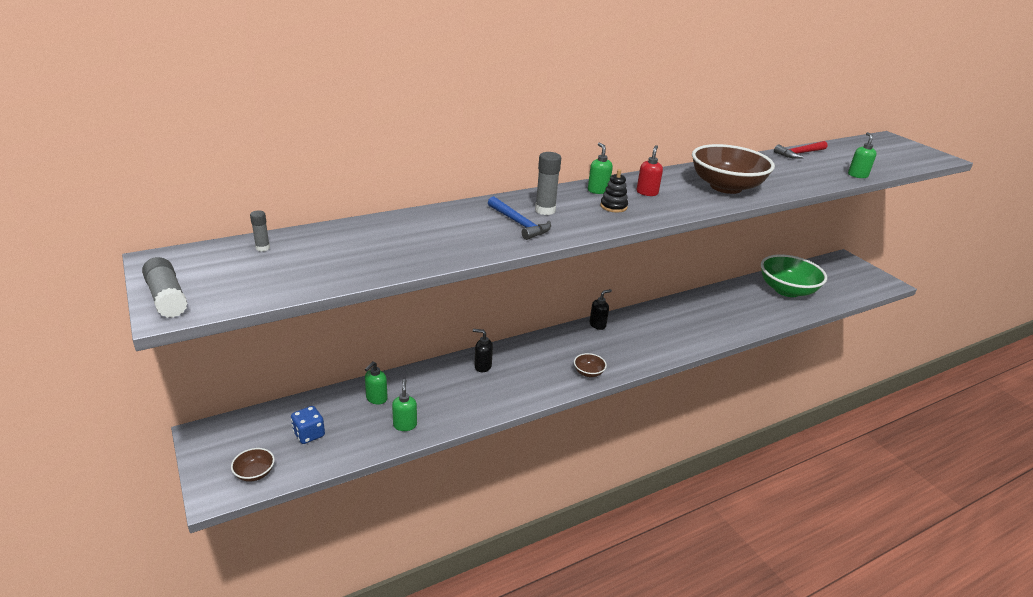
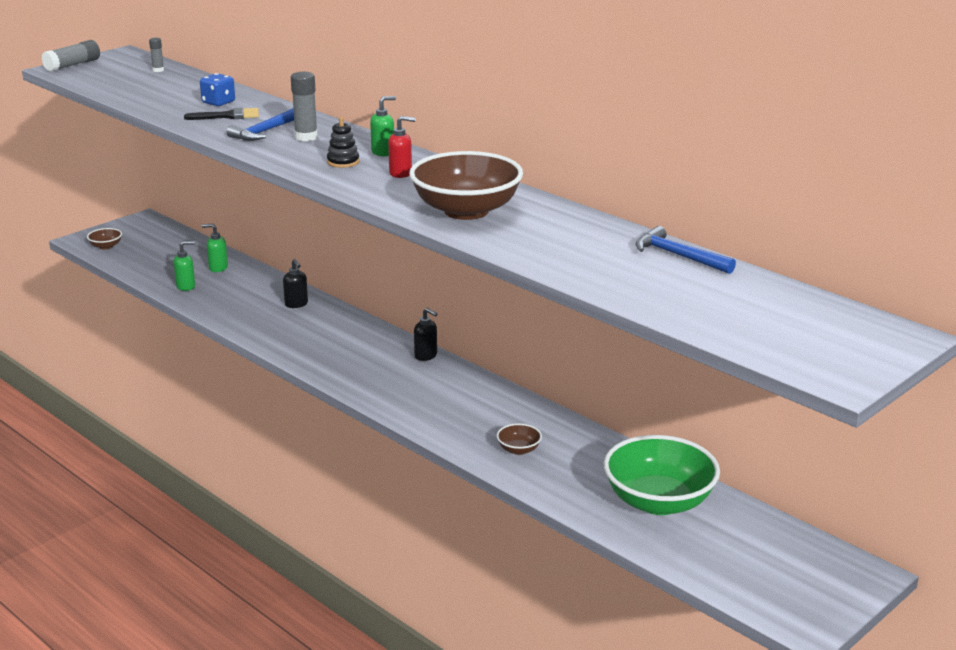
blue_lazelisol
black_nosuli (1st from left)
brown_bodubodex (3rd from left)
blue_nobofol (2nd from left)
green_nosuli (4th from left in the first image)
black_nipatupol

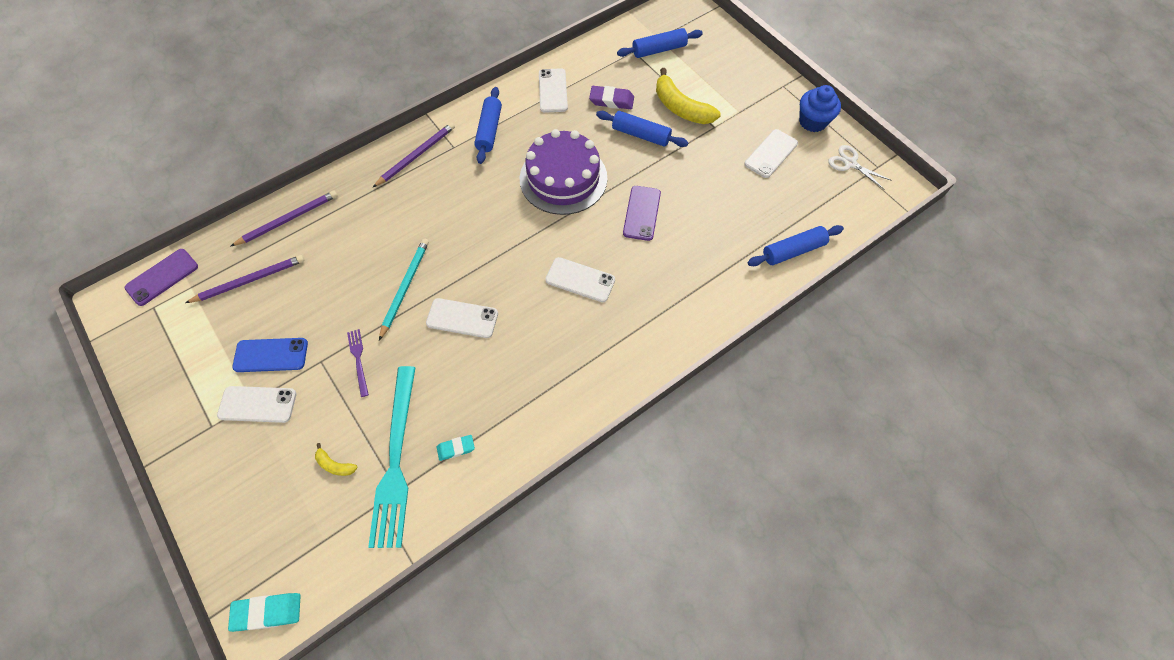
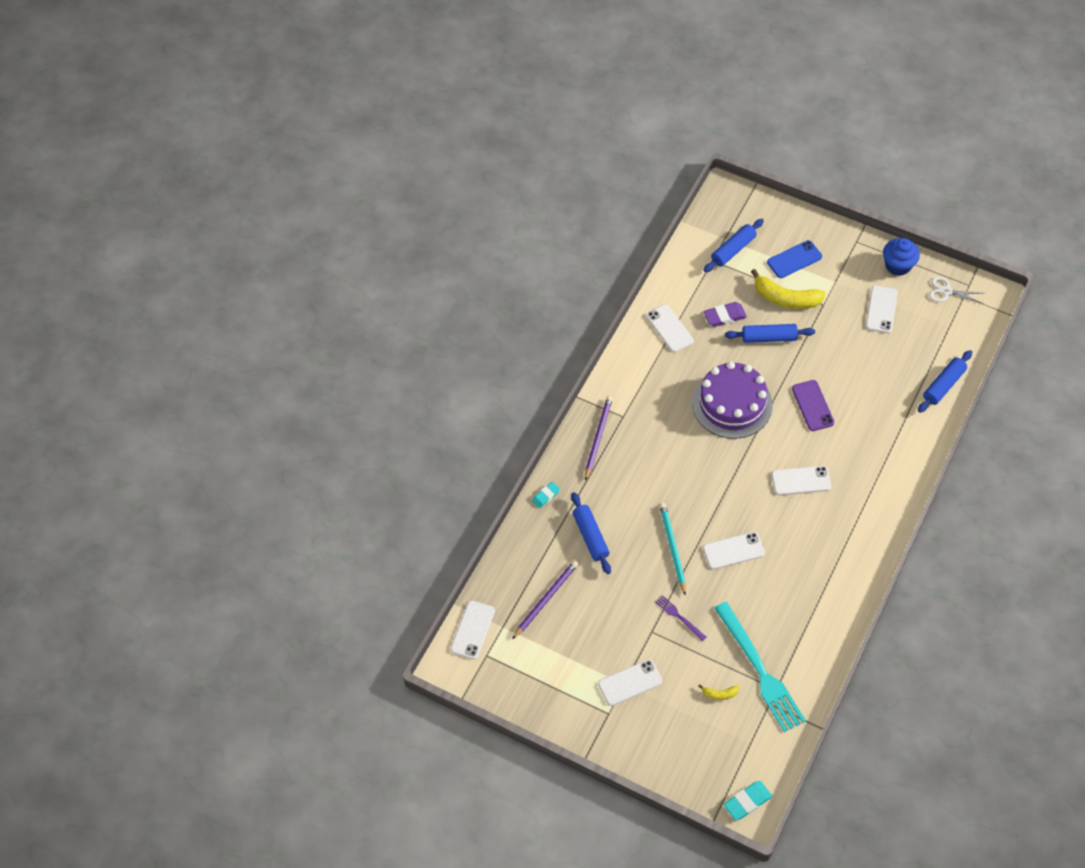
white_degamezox (1st from left)
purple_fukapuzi (2nd from left in the first image)
blue_degamezox
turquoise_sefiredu (1st from left)
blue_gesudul (1st from left)

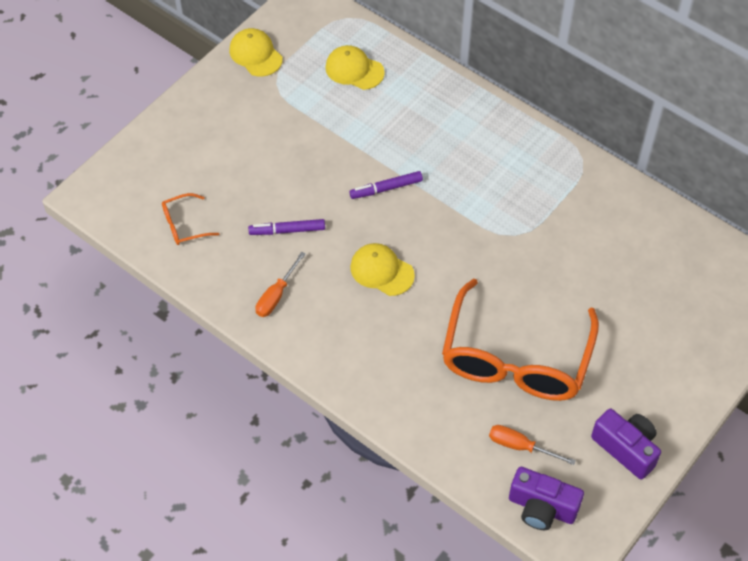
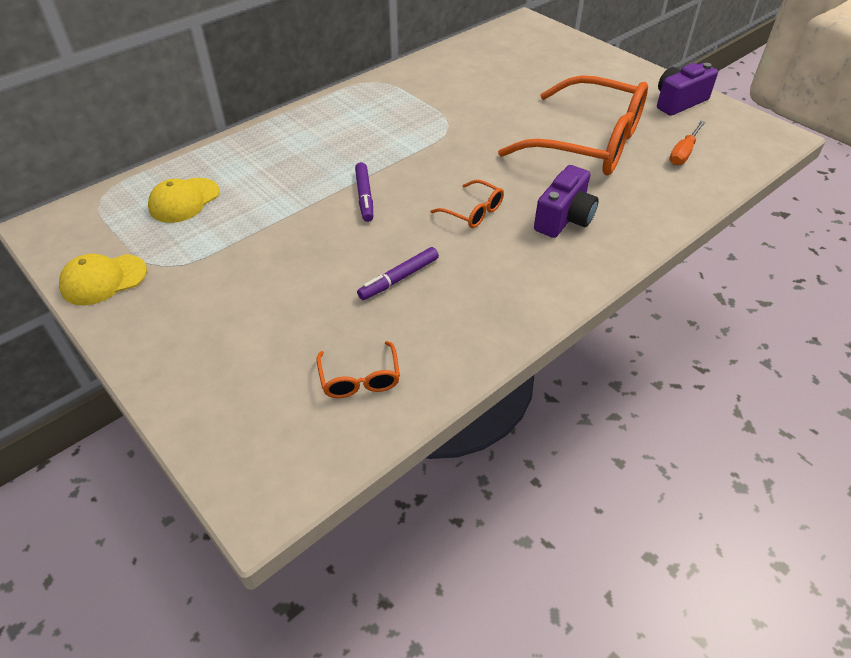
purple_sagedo (2nd from left)
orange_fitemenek (1st from left in the first image)
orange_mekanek (2nd from left)
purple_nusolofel (1st from left)

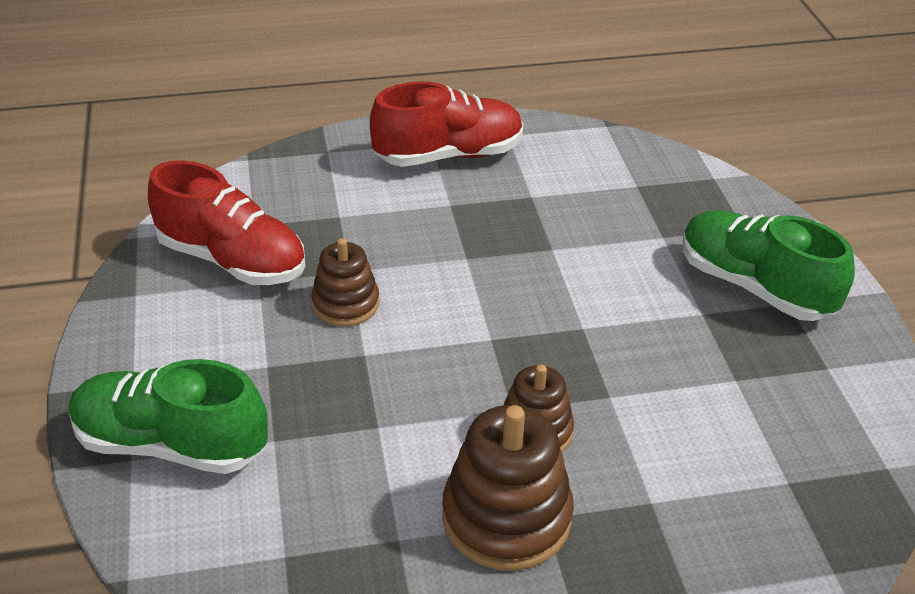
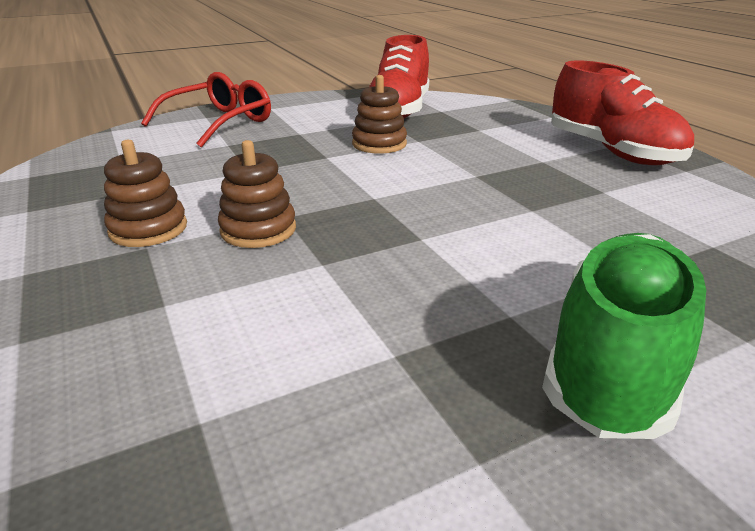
red_mekanek
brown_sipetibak (1st from left)

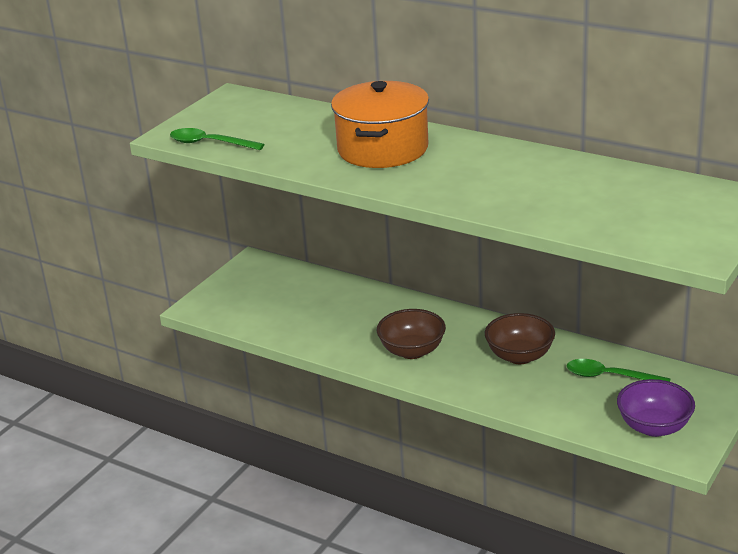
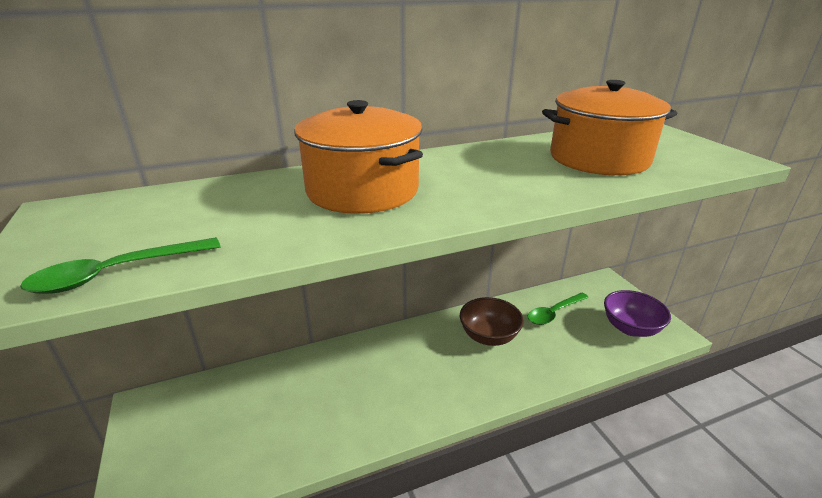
brown_bodubodex (1st from left in the first image)
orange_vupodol (2nd from left)

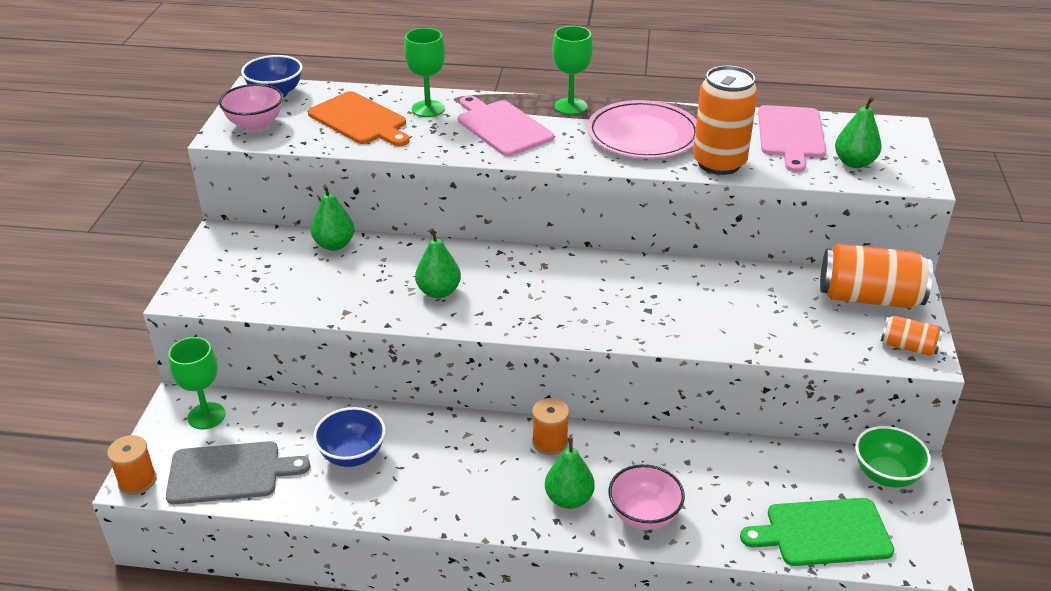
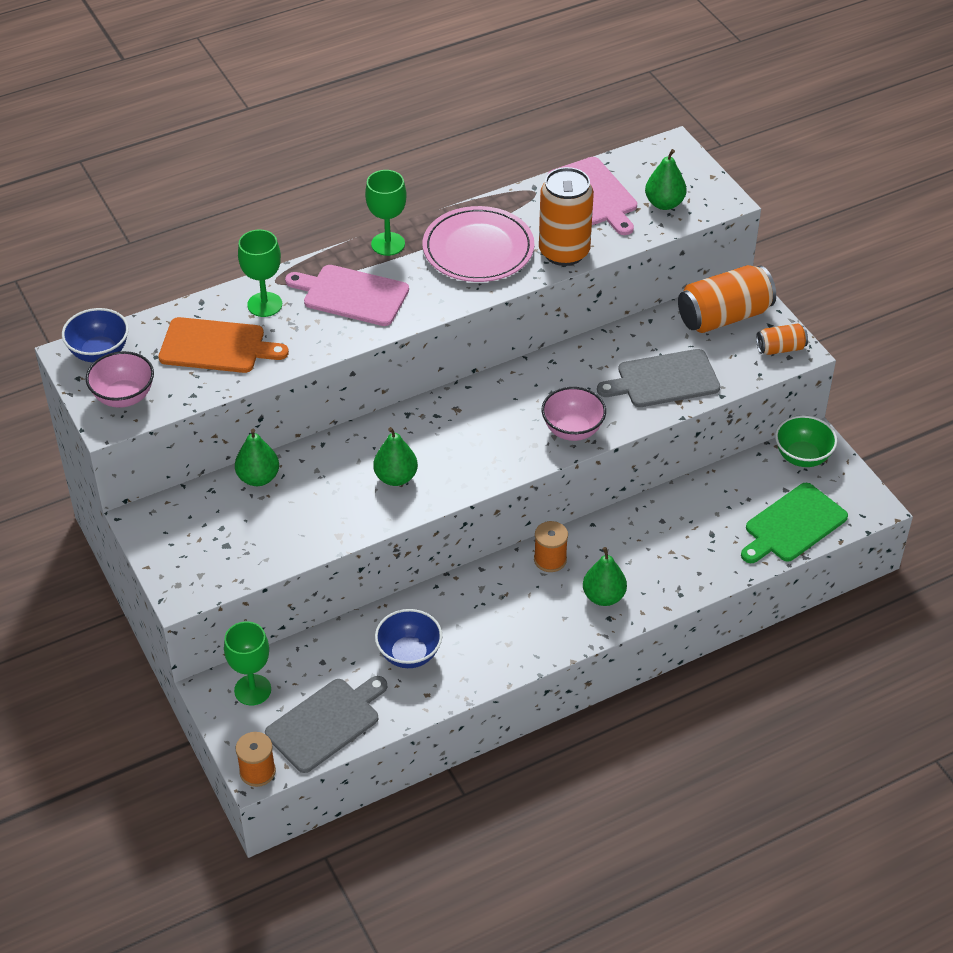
pink_bodubodex (2nd from left)
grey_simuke (2nd from left)

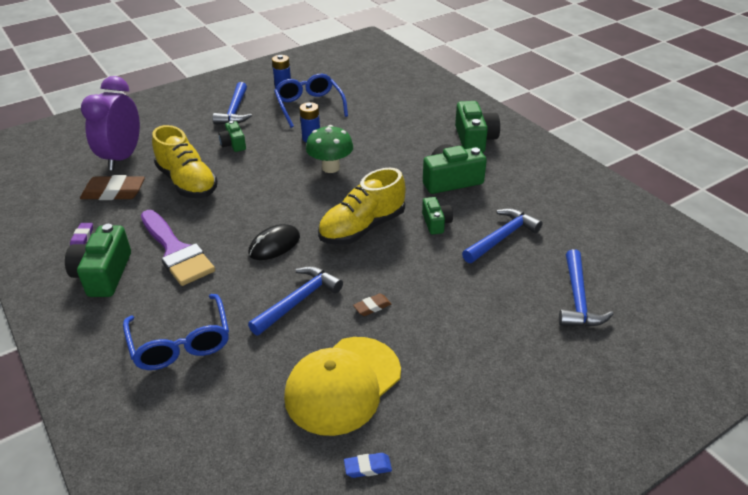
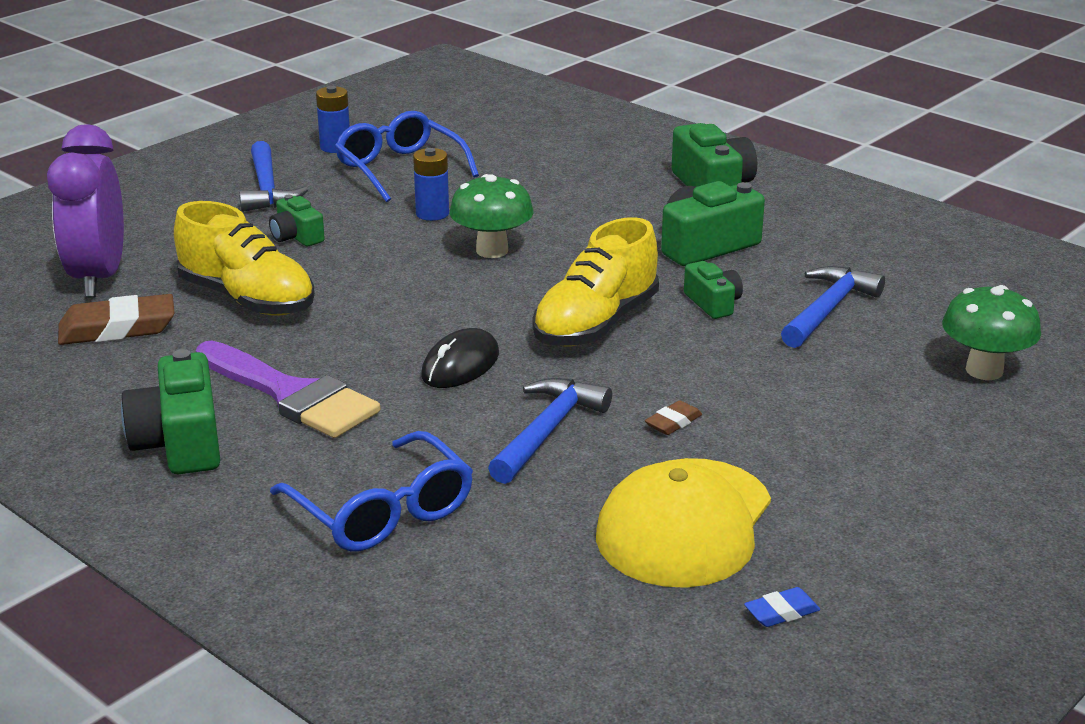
purple_sefiredu
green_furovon (2nd from left)

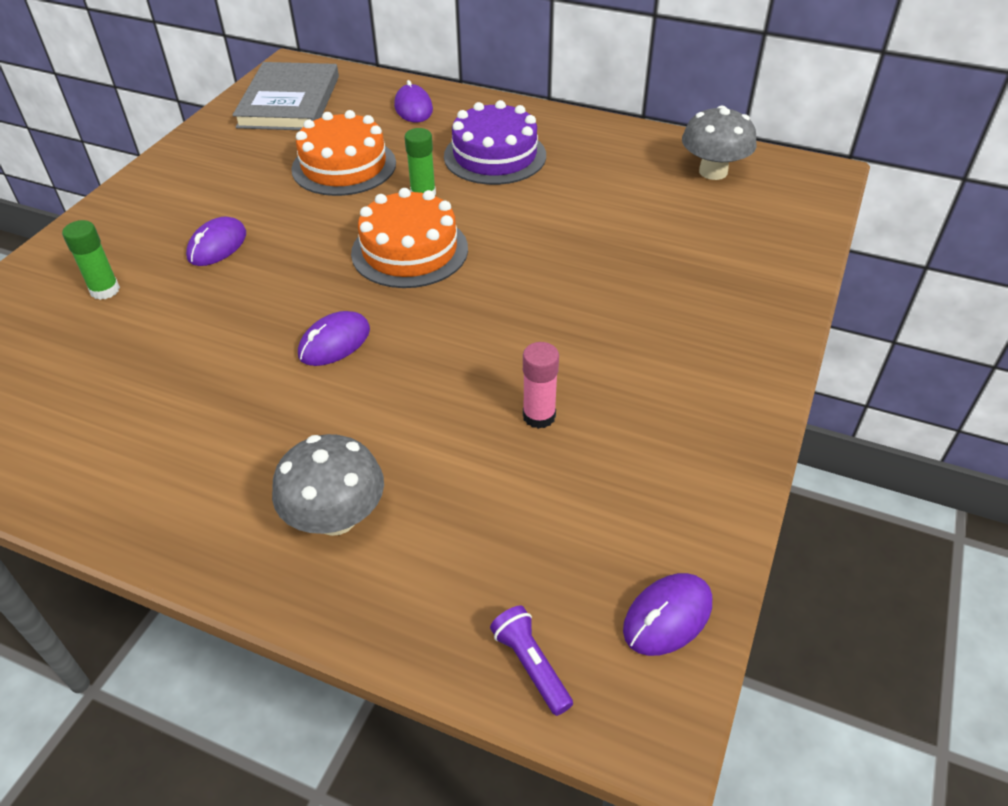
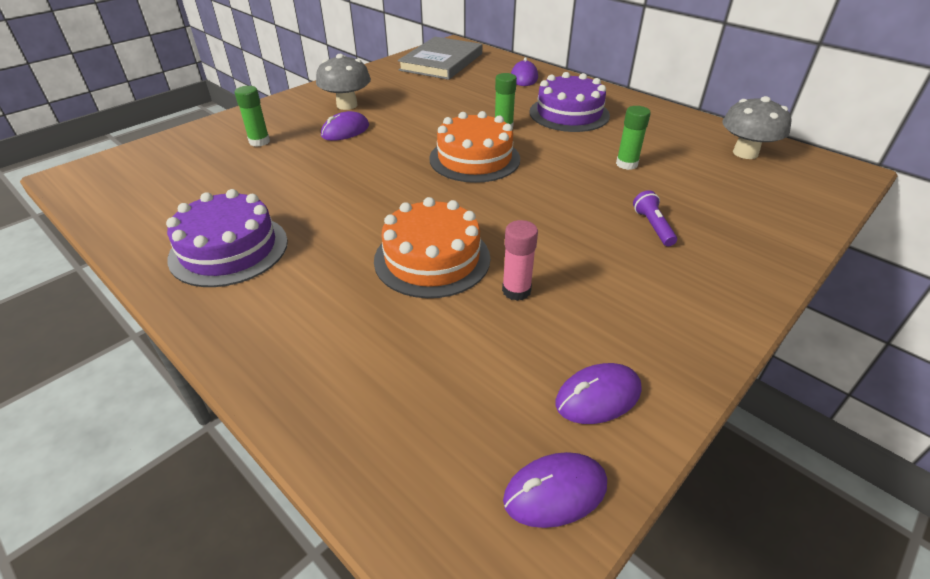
grey_furovon (1st from left)
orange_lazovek (1st from left)
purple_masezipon (4th from left)
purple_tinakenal
purple_lazovek (1st from left)
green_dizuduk (3rd from left)

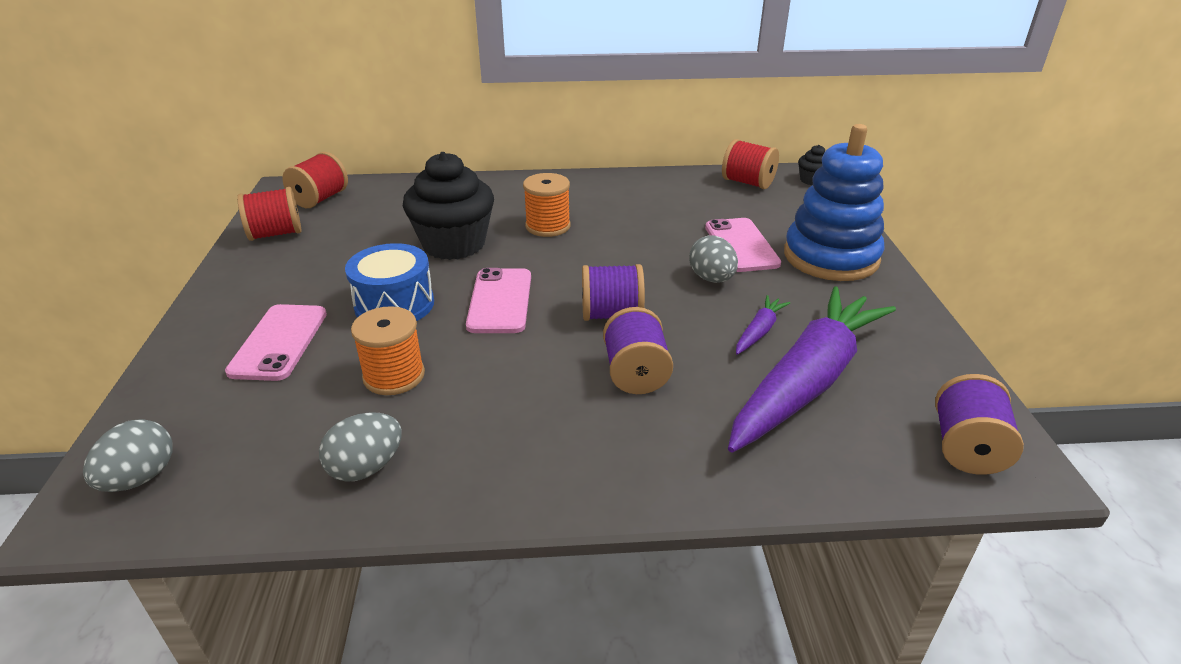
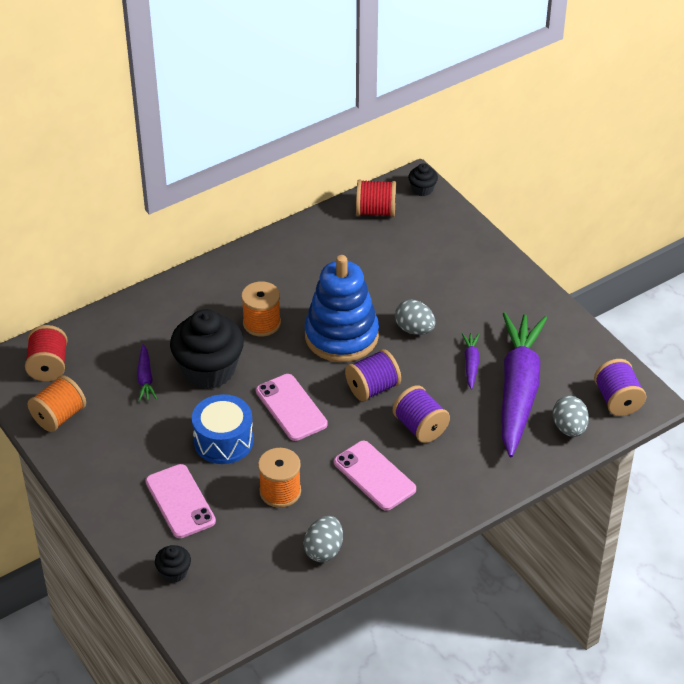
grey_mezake (3rd from left)
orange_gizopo (1st from left)
pink_degamezox (3rd from left)
blue_sipetibak
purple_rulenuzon (1st from left)
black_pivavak (1st from left)

